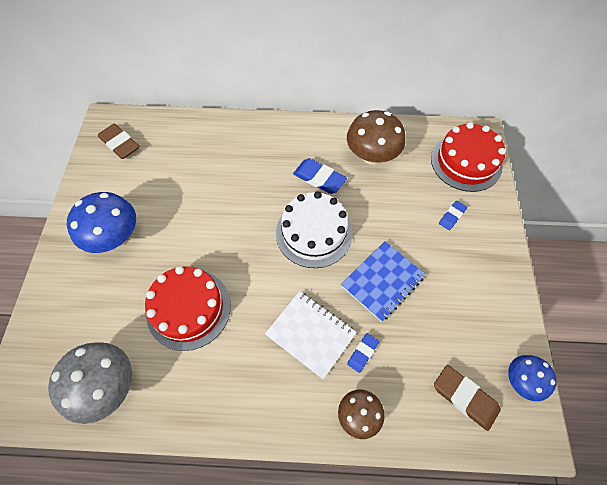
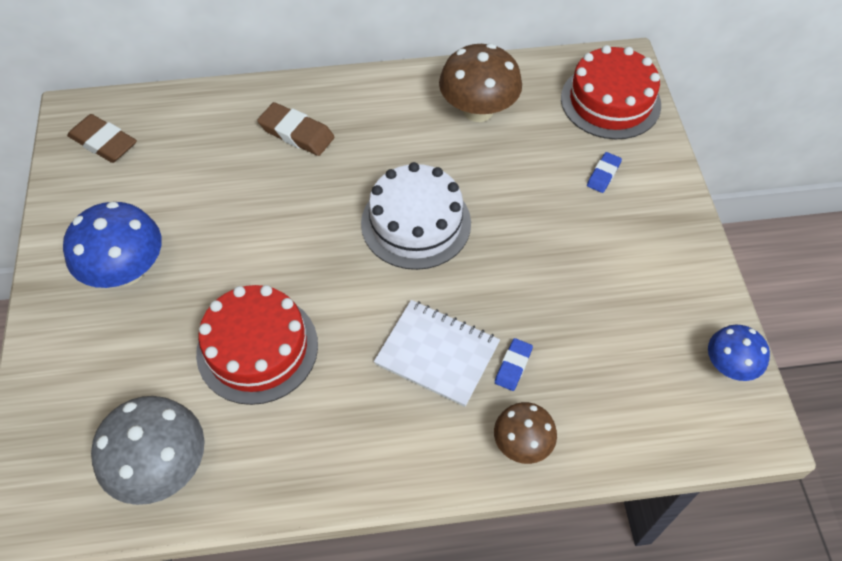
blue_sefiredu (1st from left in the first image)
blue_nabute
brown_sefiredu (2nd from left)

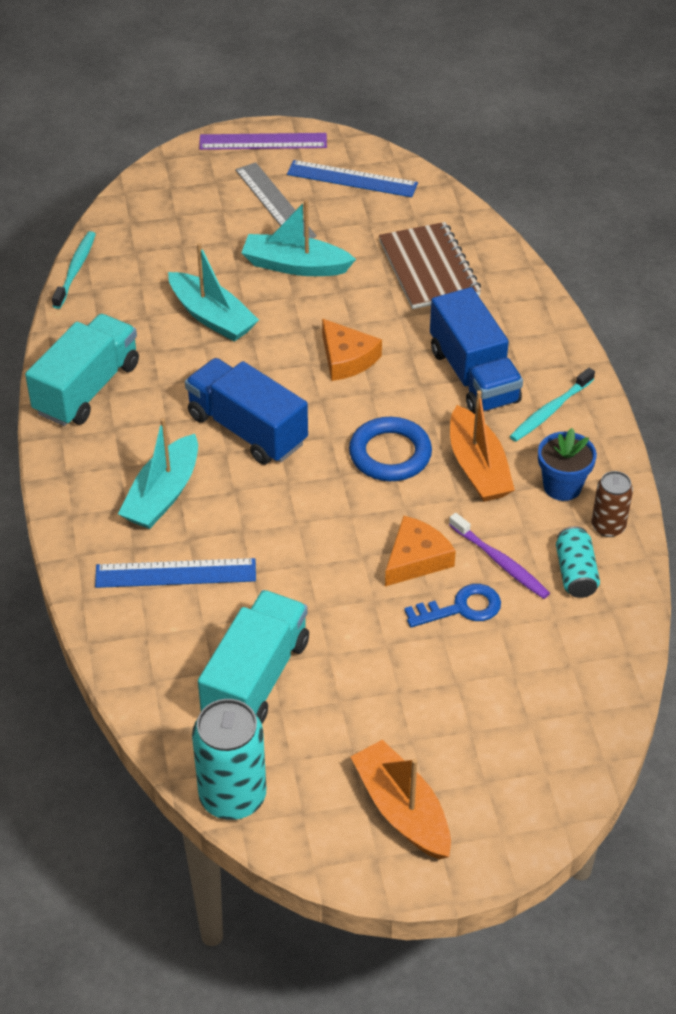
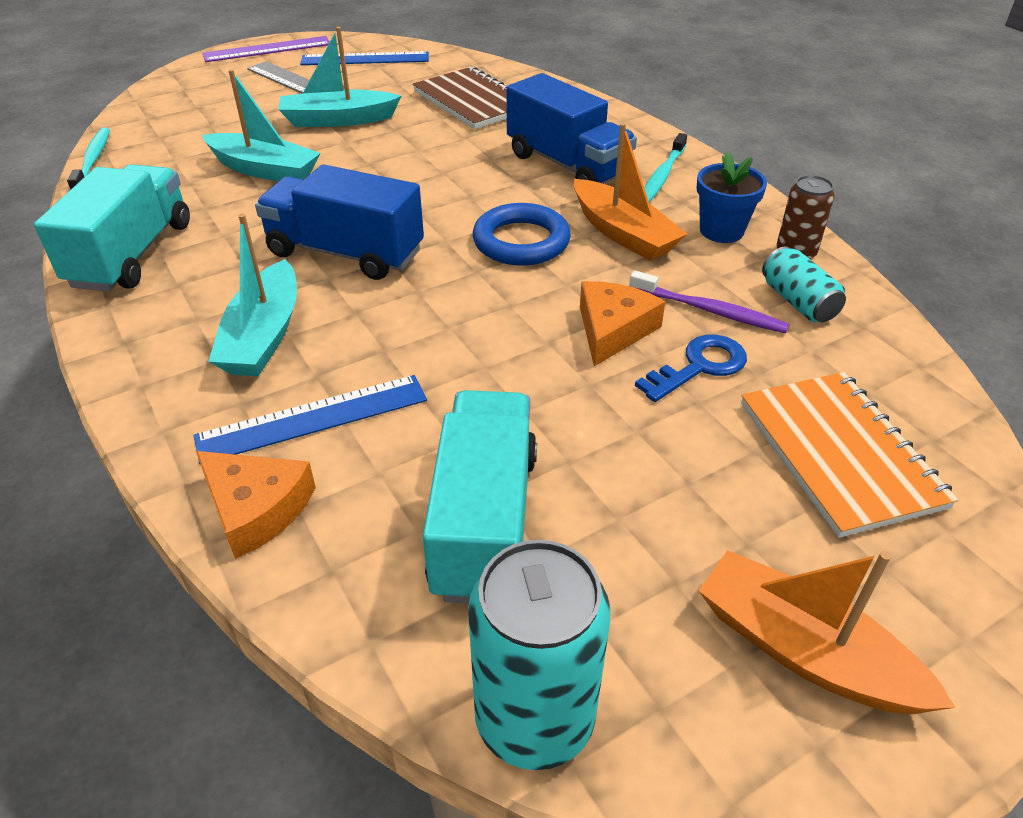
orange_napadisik (1st from left)
orange_nabute

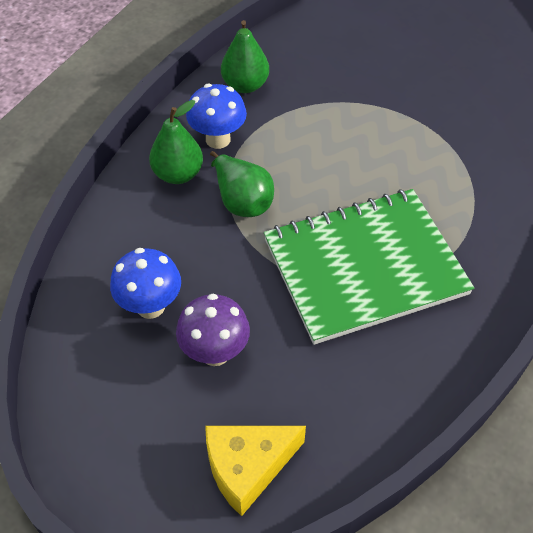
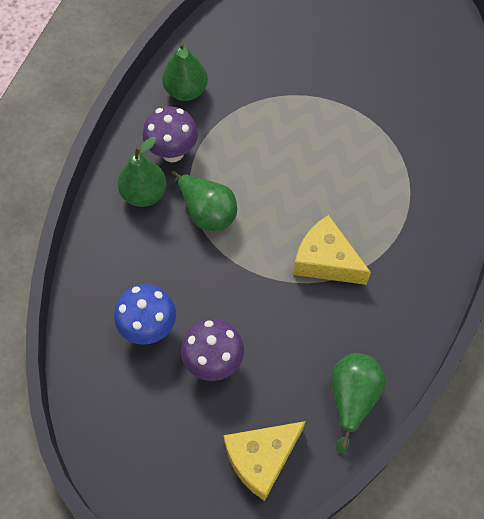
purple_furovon (1st from left)
yellow_napadisik (2nd from left)
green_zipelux (4th from left)

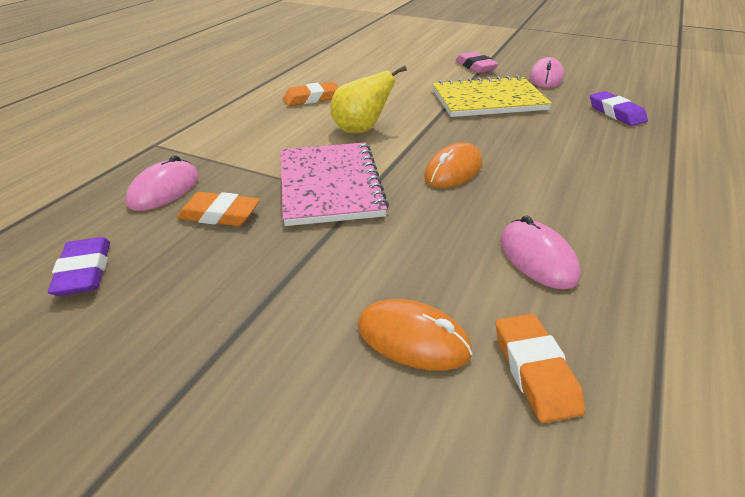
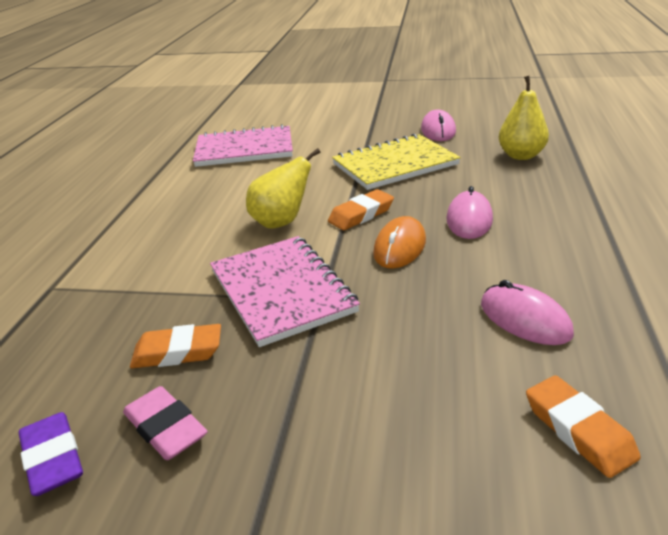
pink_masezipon (2nd from left)
orange_sefiredu (2nd from left)
orange_masezipon (1st from left in the first image)
pink_sefiredu
yellow_zipelux (2nd from left)
pink_nabute (1st from left)

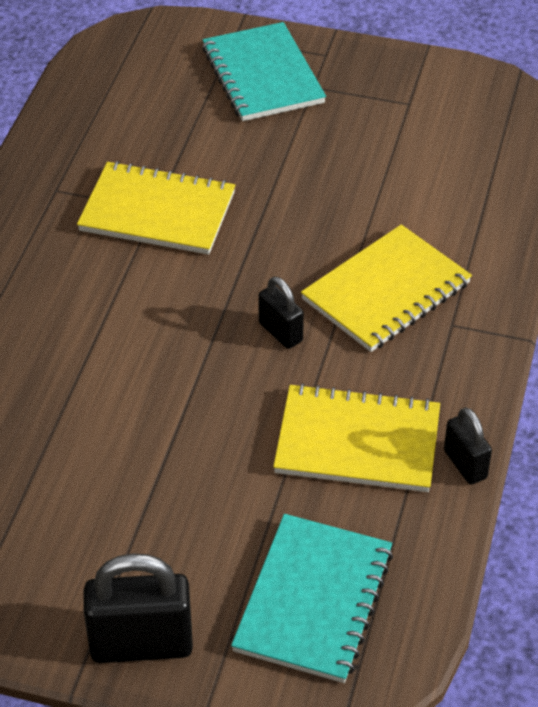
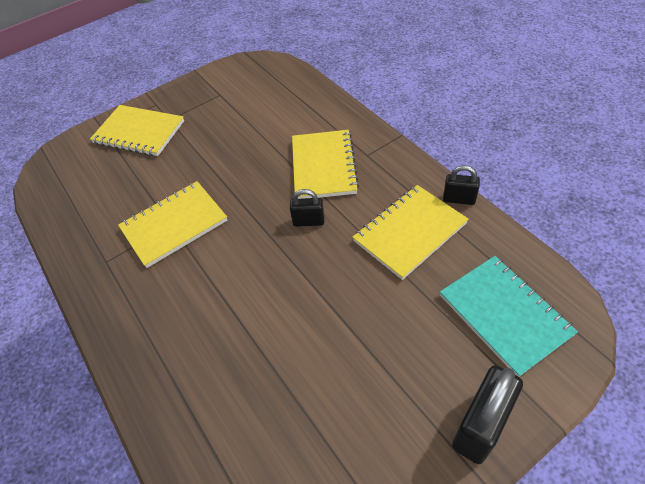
yellow_nabute (1st from left)

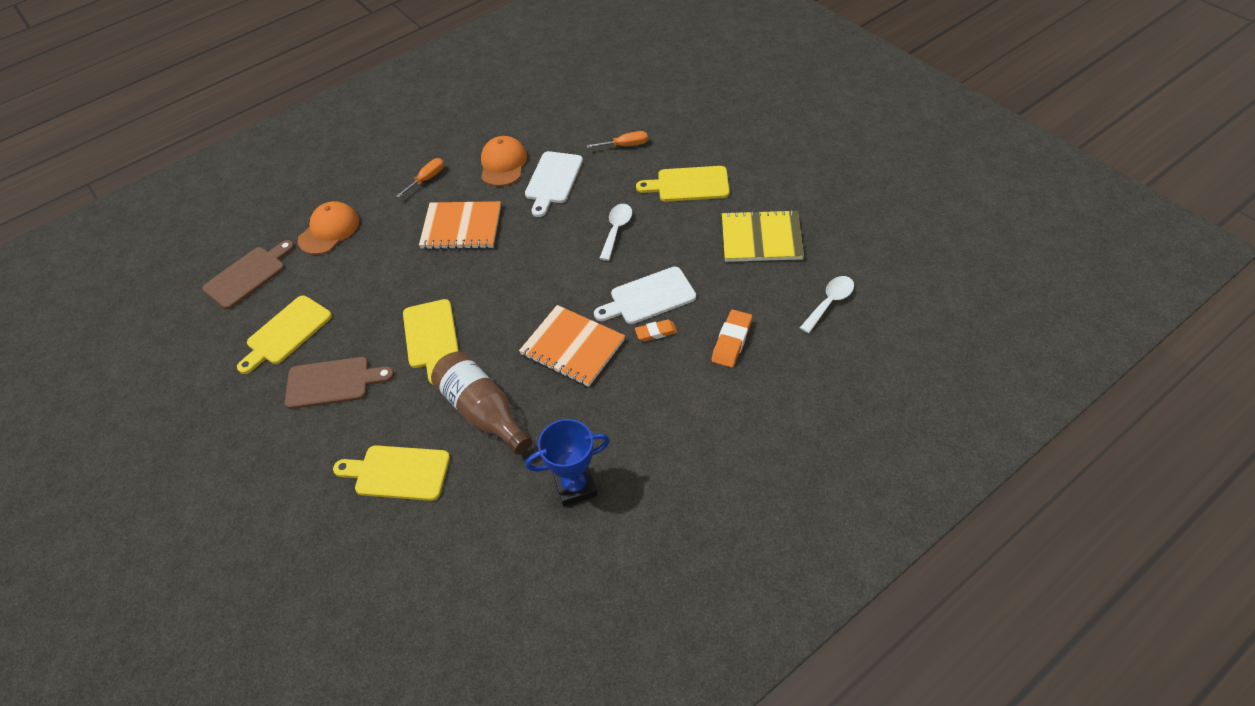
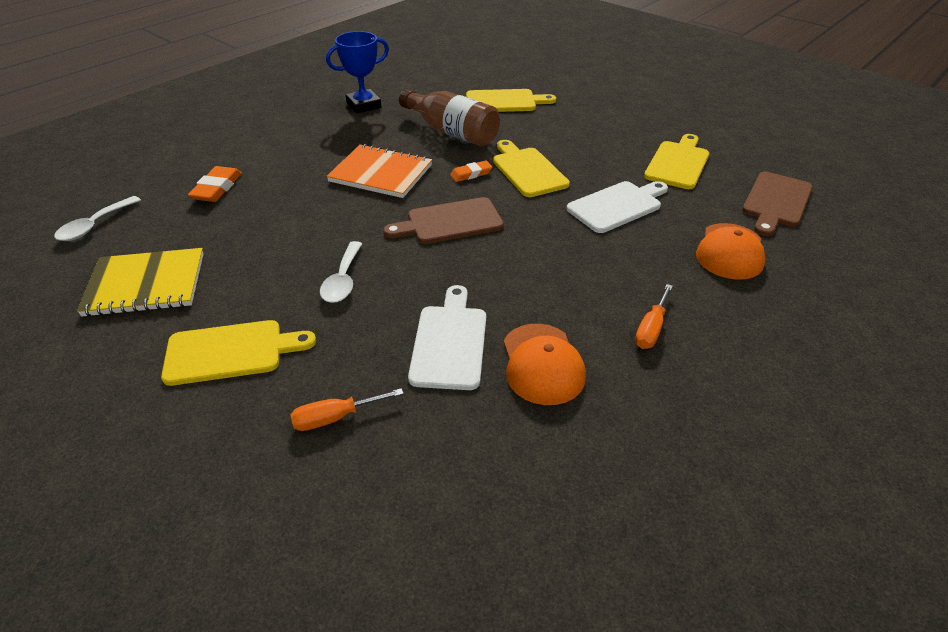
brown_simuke (1st from left)
orange_nabute (1st from left in the first image)
white_simuke (2nd from left)
orange_sefiredu (2nd from left)

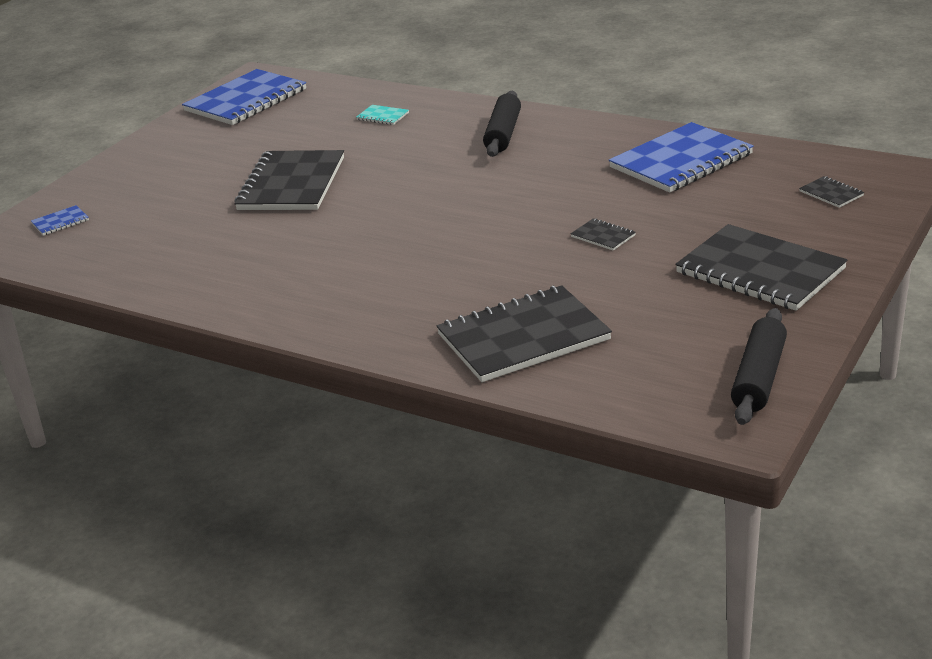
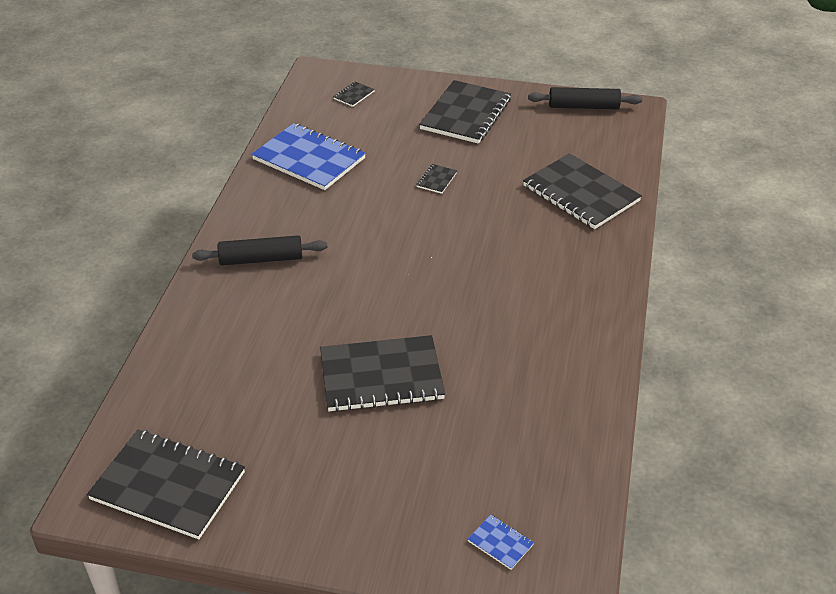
black_nabute (1st from left)
turquoise_nabute

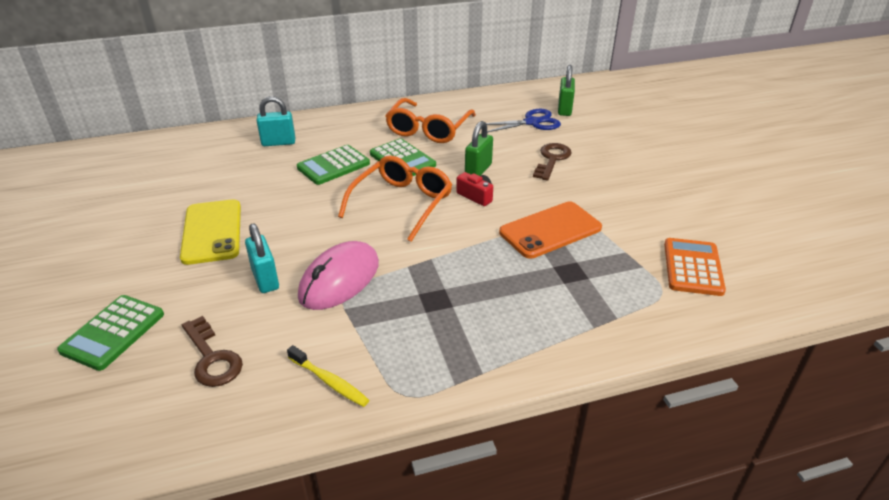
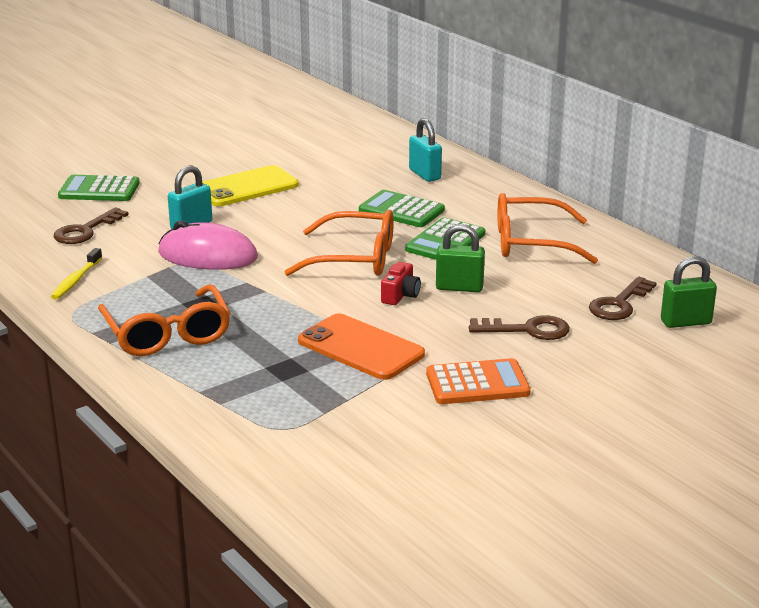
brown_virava (3rd from left)
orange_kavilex
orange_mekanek (1st from left)

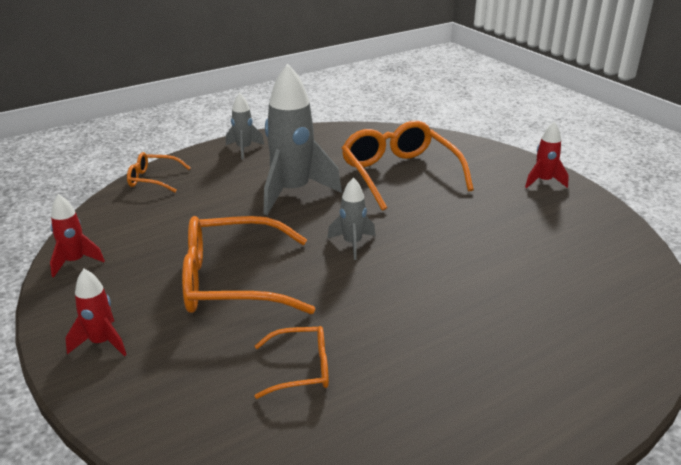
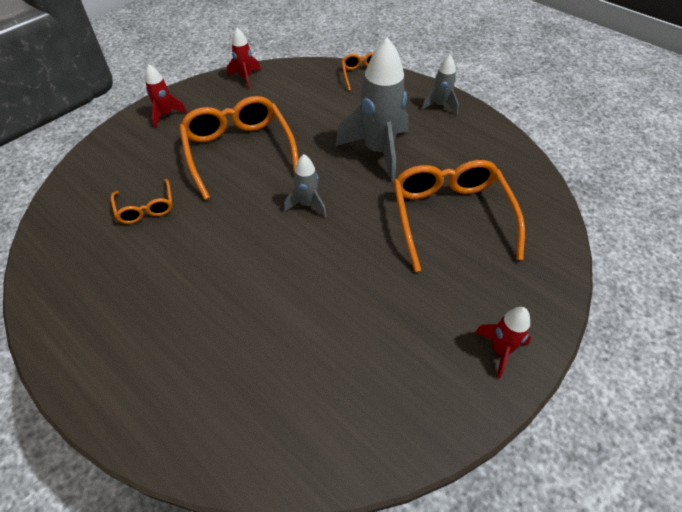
orange_mekanek (4th from left)

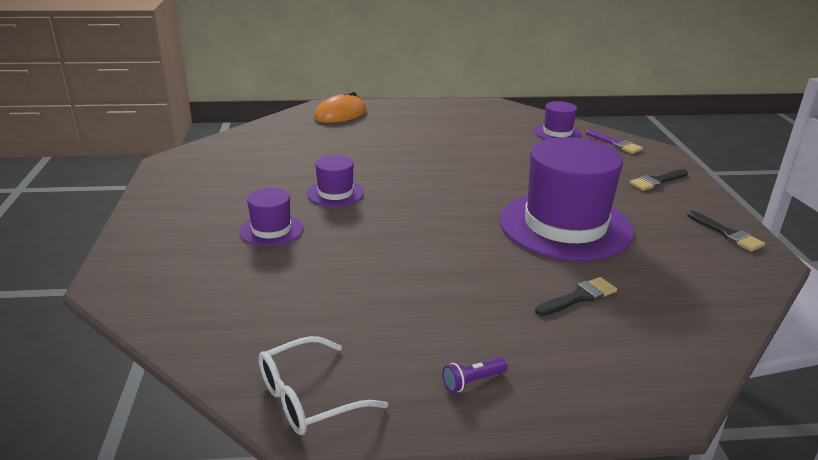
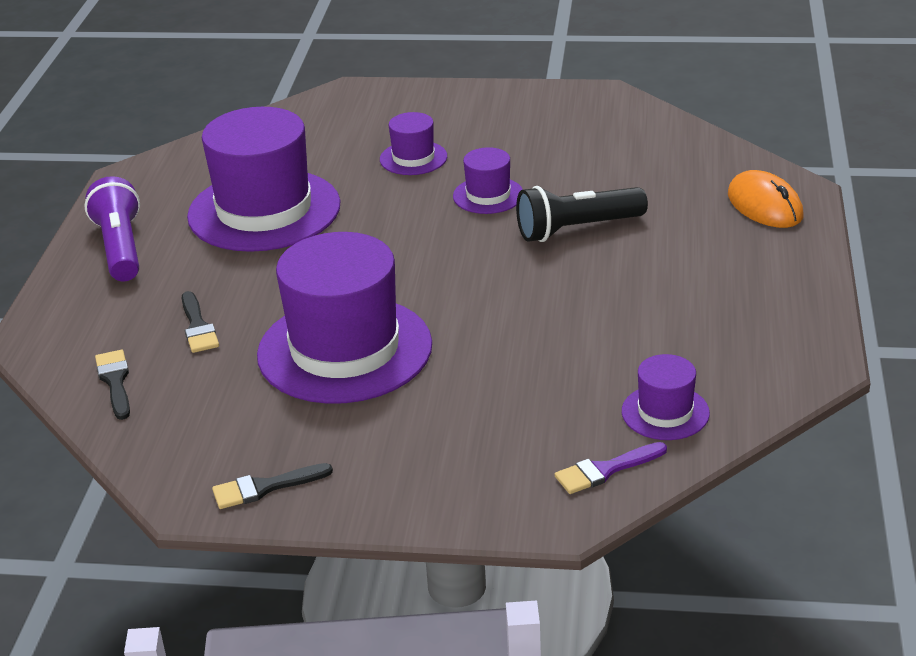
white_mekanek
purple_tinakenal
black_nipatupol (1st from left)
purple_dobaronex (1st from left)
black_tinakenal

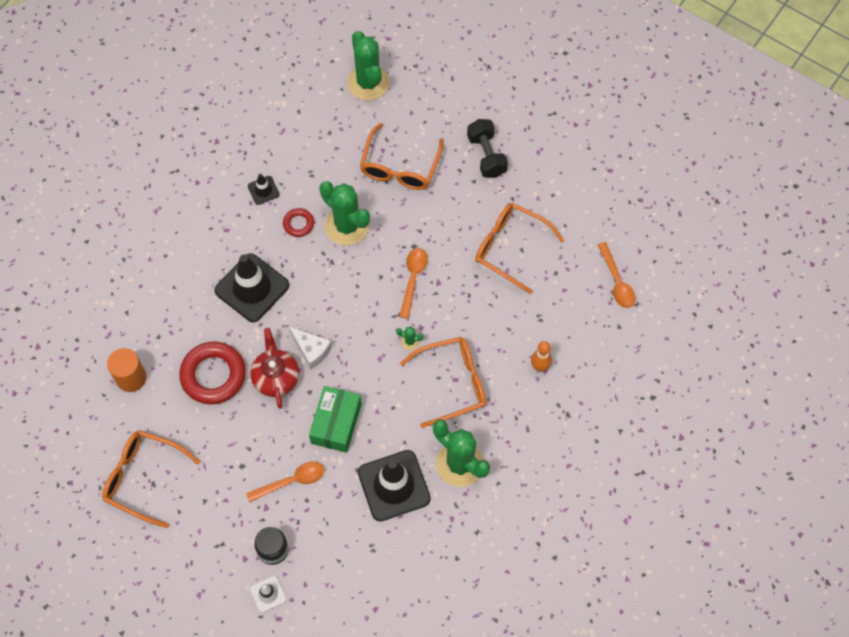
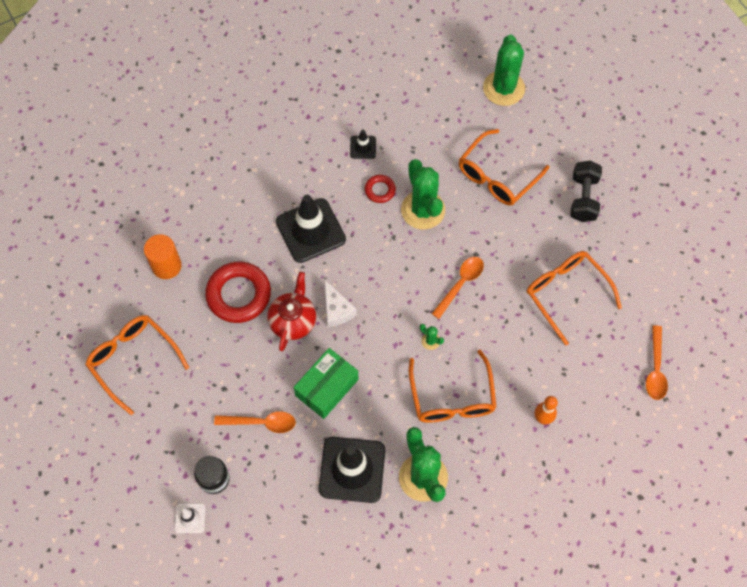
orange_mekanek (2nd from left)

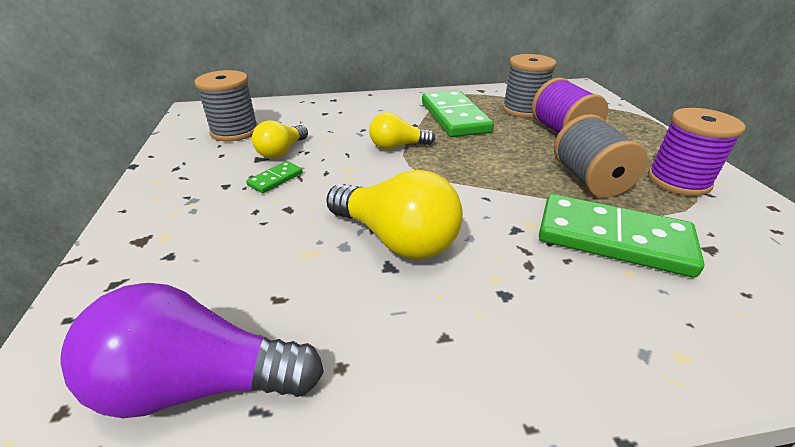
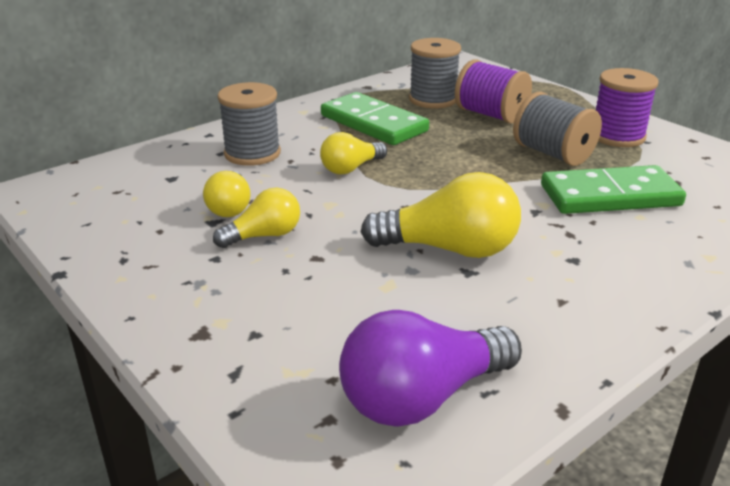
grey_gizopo (1st from left)
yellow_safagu (2nd from left)

